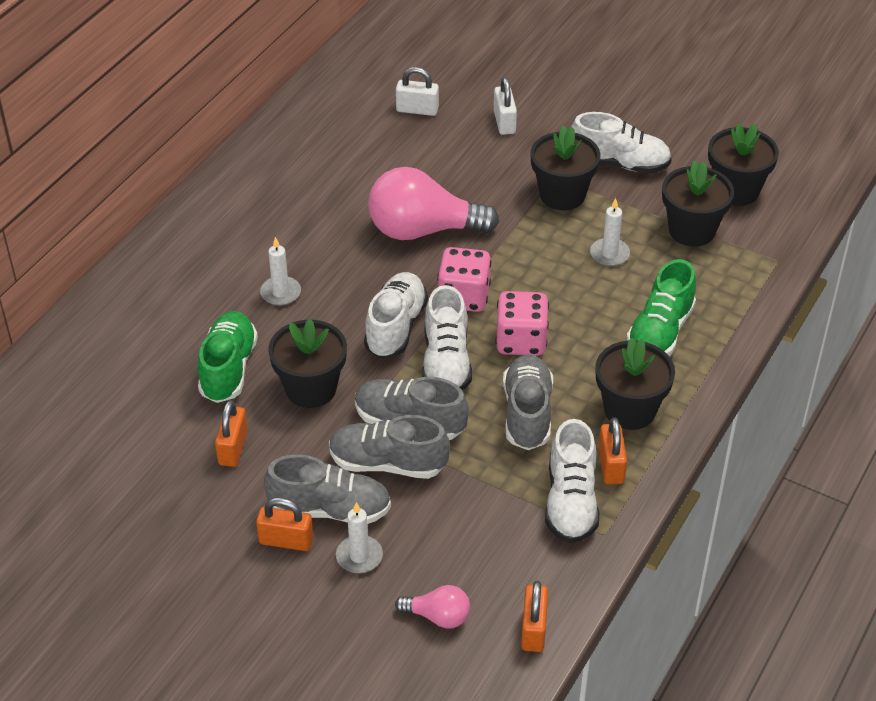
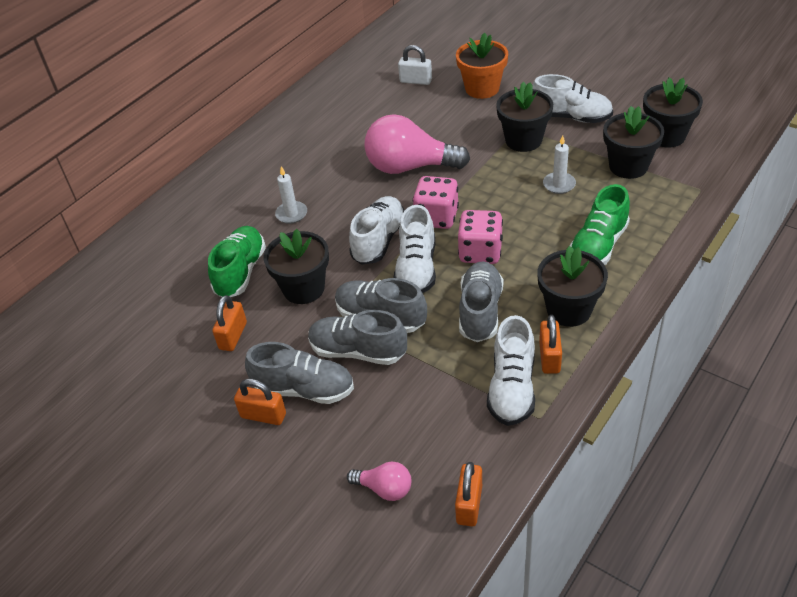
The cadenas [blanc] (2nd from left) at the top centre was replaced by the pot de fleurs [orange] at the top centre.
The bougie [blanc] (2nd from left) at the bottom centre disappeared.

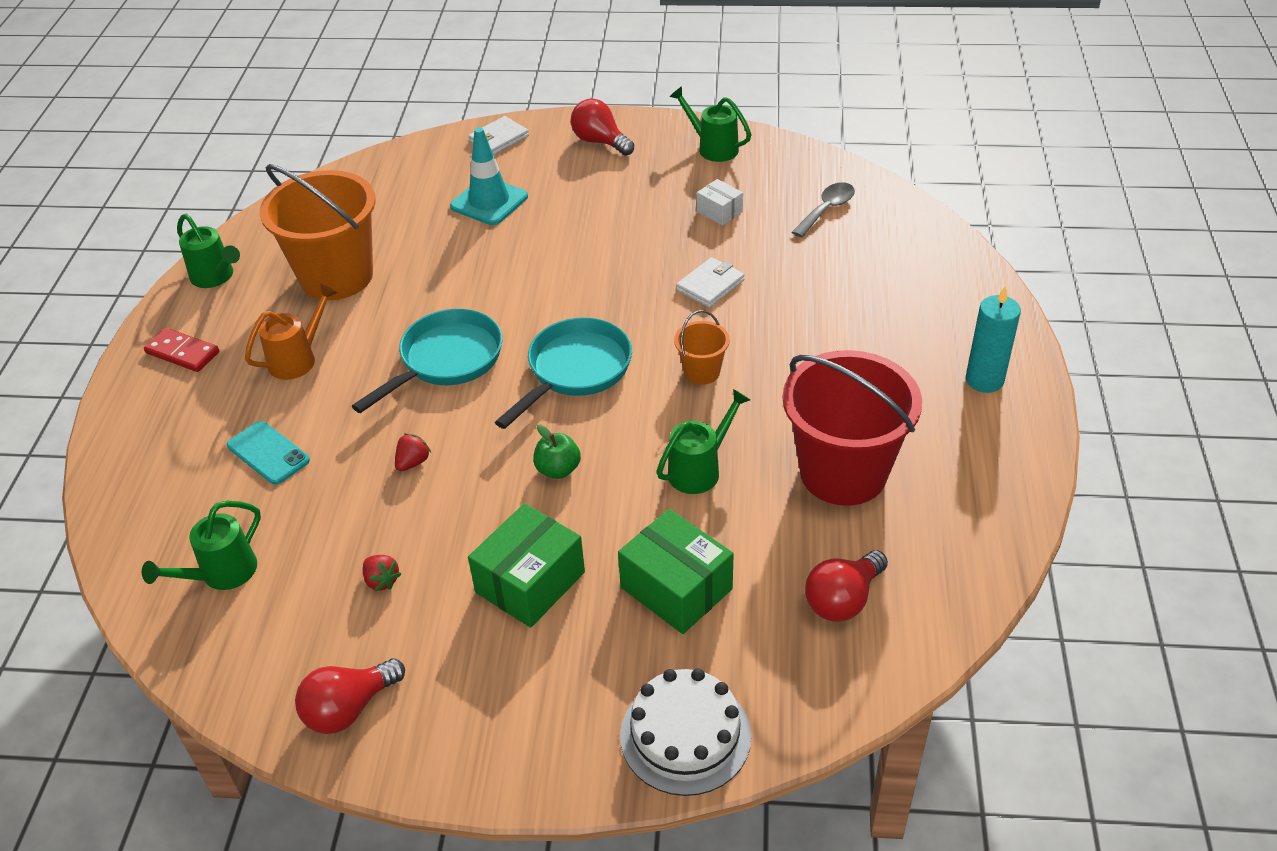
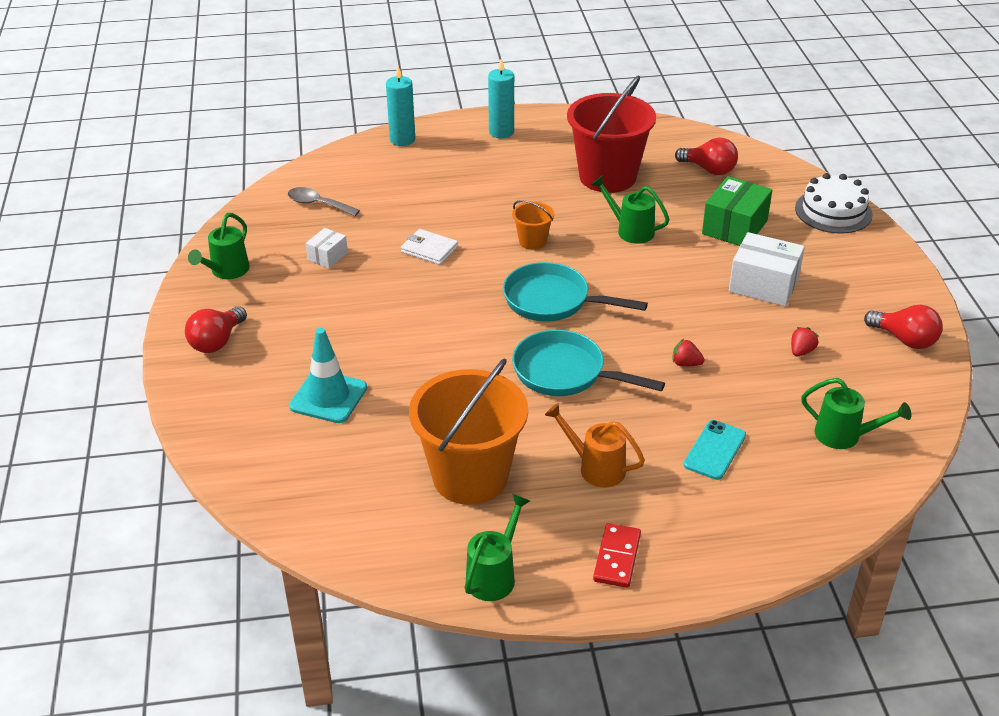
The bougie [turquoise] (1st from left) at the top centre appeared.
The boîte [vert] (1st from left) at the centre became the boîte [blanc] (2nd from left) at the middle right.
The portefeuille [blanc] (1st from left) at the top centre disappeared.
The pomme [vert] at the centre disappeared.

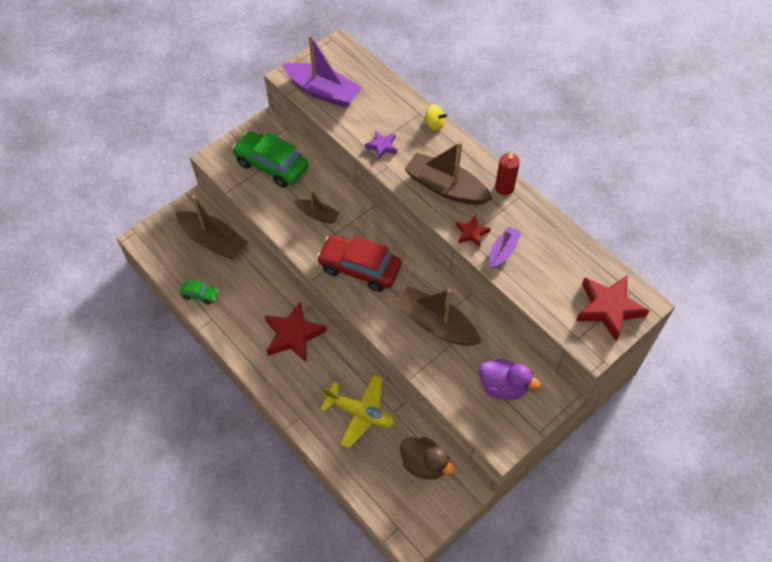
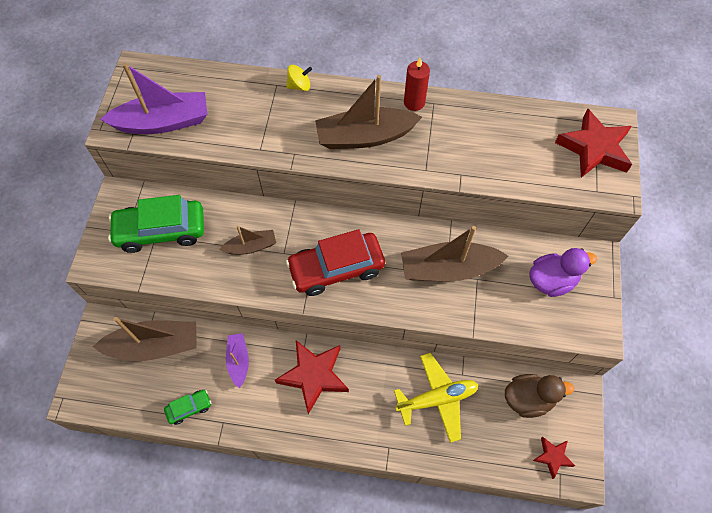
The bateau [violet] (2nd from left) moved from the centre to the bottom left.
The étoile [rouge] (2nd from left) moved from the centre to the bottom right.
The étoile [violet] at the top centre disappeared.

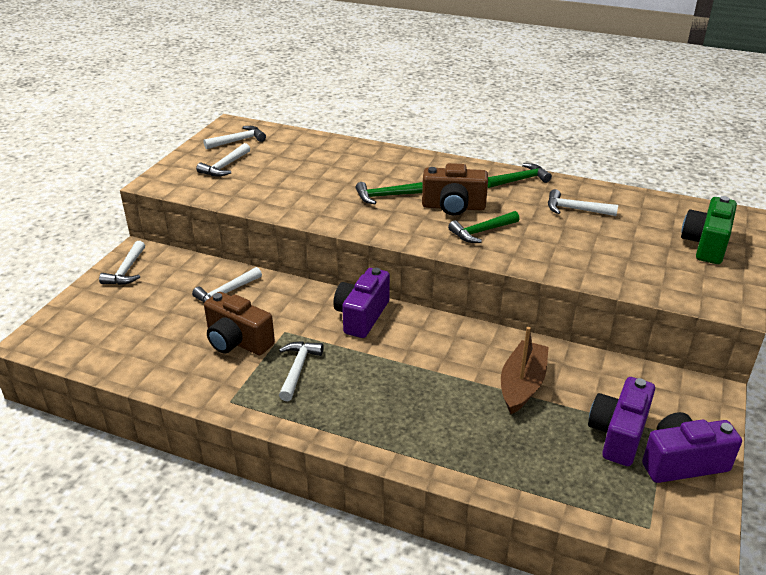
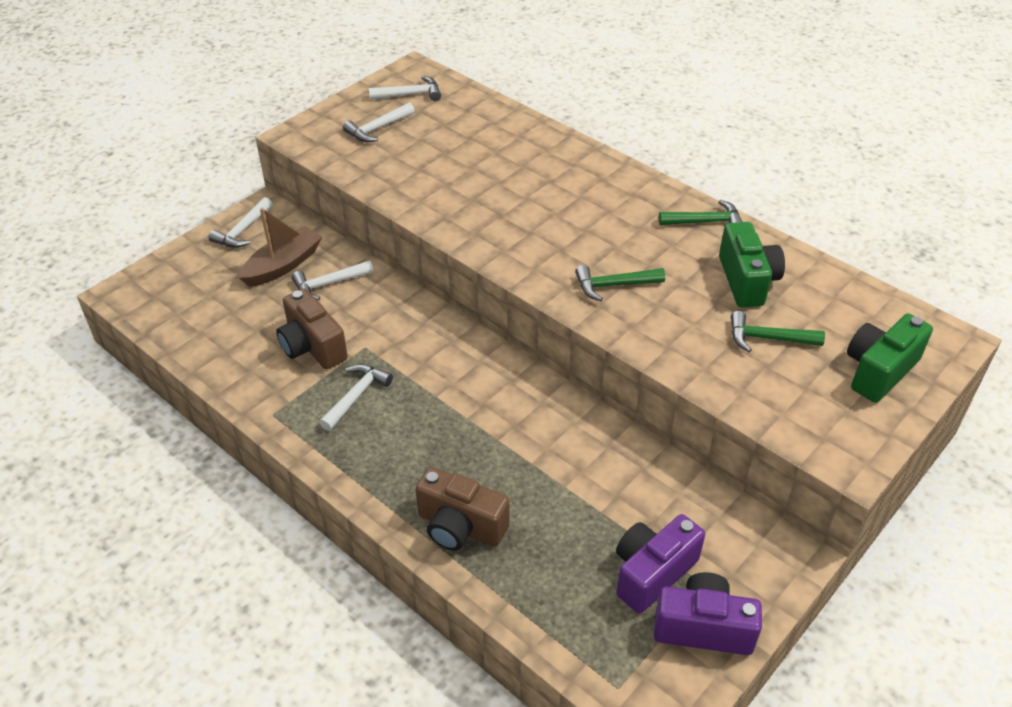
The bateau [marron] moved from the middle right to the middle left.
The appareil photo [marron] (2nd from left) moved from the top centre to the bottom centre.
The marteau [blanc] (6th from left) at the middle right was replaced by the appareil photo [vert] (1st from left) at the middle right.
The marteau [vert] (1st from left in the first image) moved from the centre to the middle right.
The appareil photo [violet] (1st from left) at the centre disappeared.

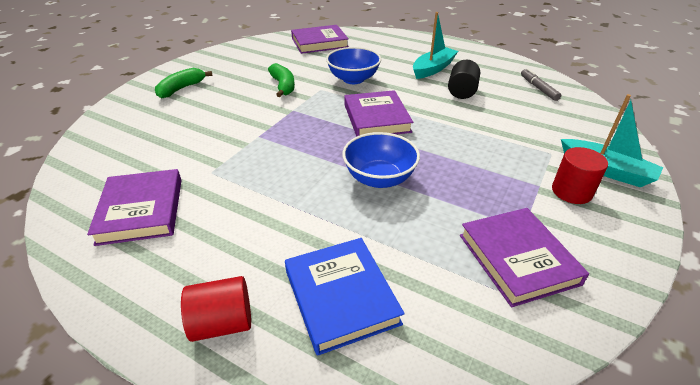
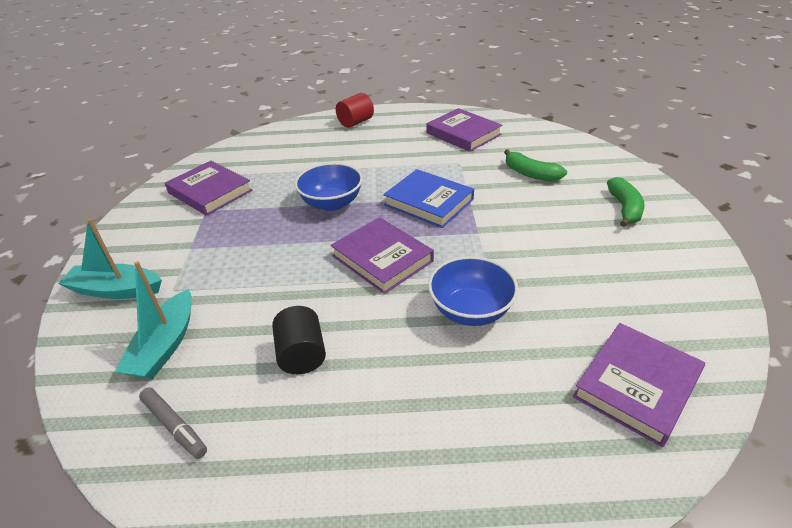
The bateau [turquoise] (1st from left in the first image) moved from the top centre to the middle left.
The livre [bleu] moved from the bottom centre to the centre.
The banane [vert] (2nd from left in the first image) moved from the top centre to the top right.
The cylindre [rouge] (2nd from left) at the middle right disappeared.

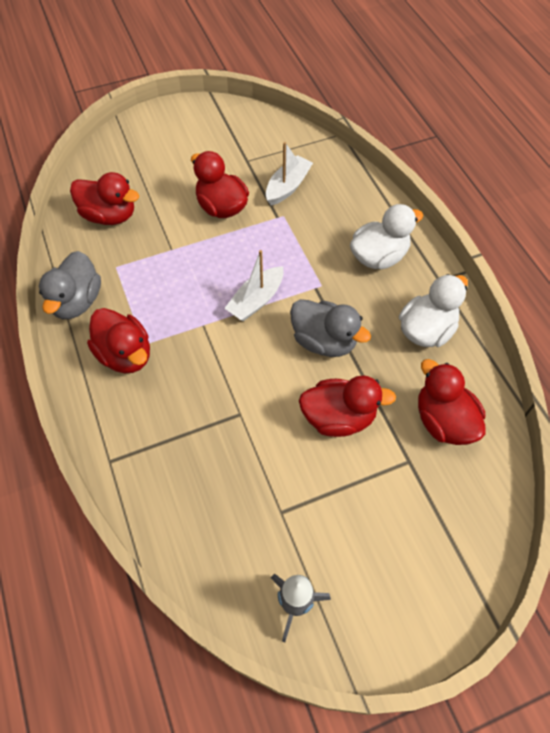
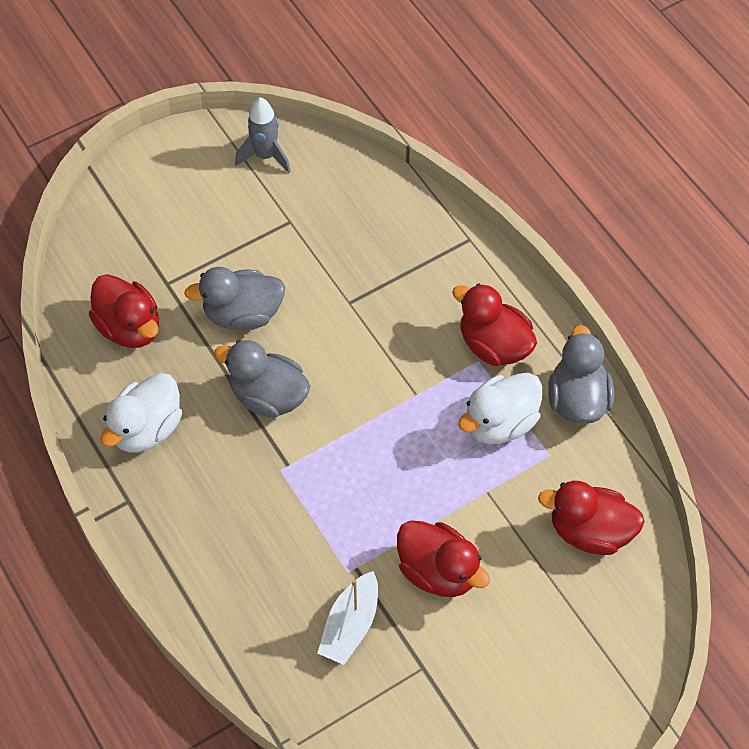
The canard [rouge] (4th from left) at the centre became the canard [gris] (1st from left) at the middle left.
The canard [blanc] (1st from left in the first image) moved from the top right to the middle right.
The bateau [blanc] (1st from left) at the centre disappeared.

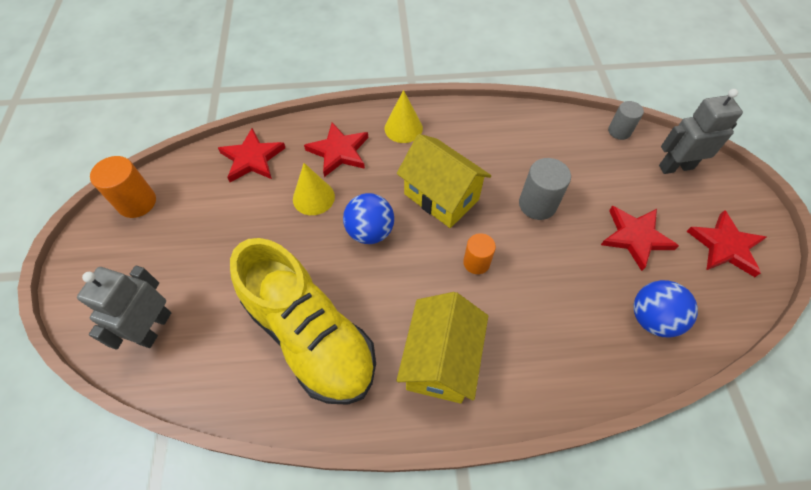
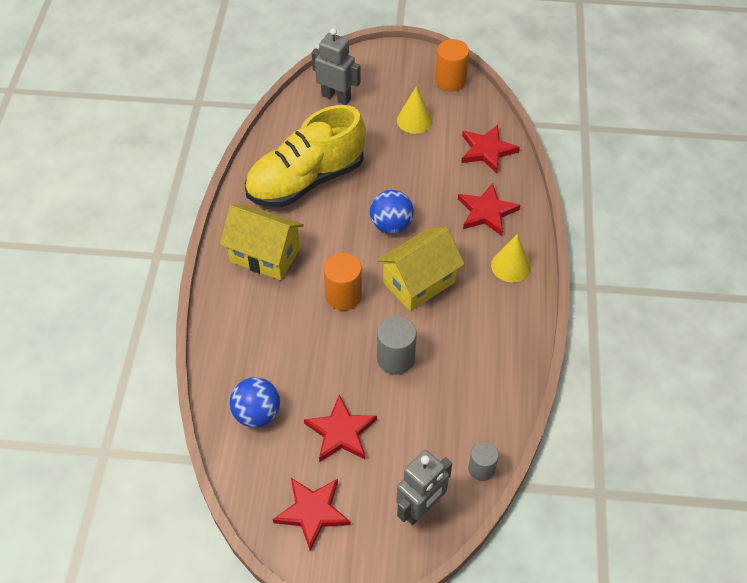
The cylindre [orange] (2nd from left in the first image) at the centre changed to 1.51 times the size.
The cône [jaune] (1st from left) moved from the centre to the top centre.
The robot [gris] (2nd from left) at the top right turned 45 degrees clockwise.

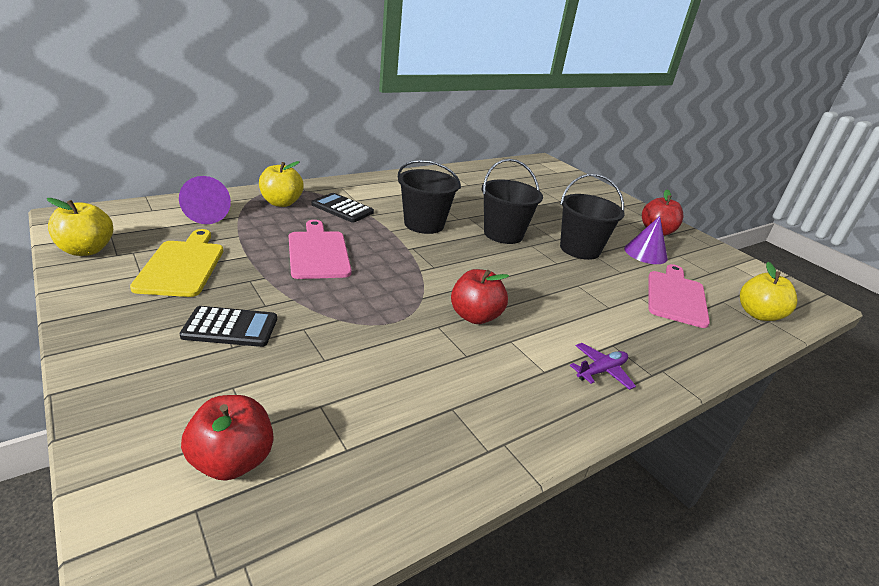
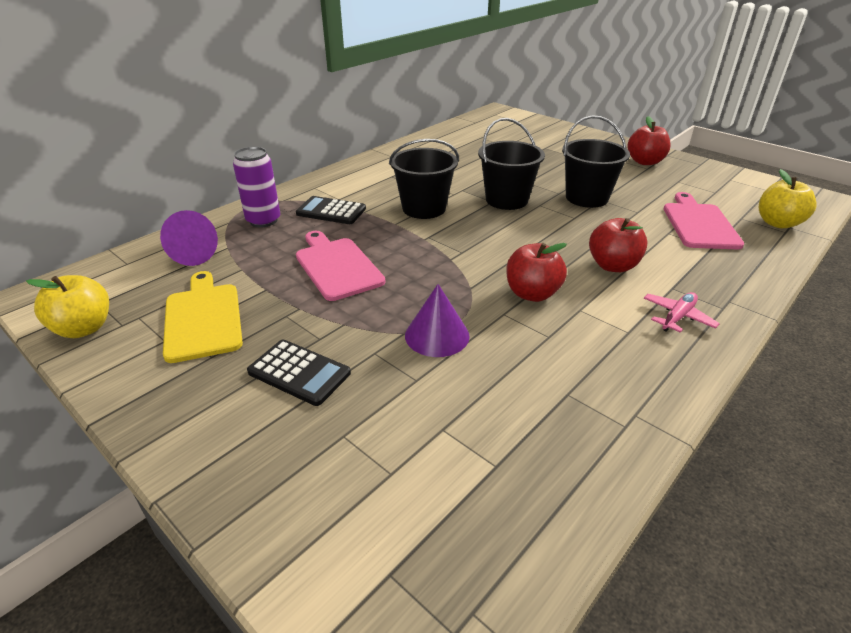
The pomme [jaune] (2nd from left) at the top left was replaced by the canette [violet] at the top left.
The calculatrice [noir] (1st from left) at the middle left turned 45 degrees clockwise.
The cône [violet] (2nd from left) moved from the middle right to the centre.
The pomme [rouge] (1st from left in the first image) moved from the bottom left to the middle right.
The avion [violet] at the middle right became the avion [rose] at the middle right.

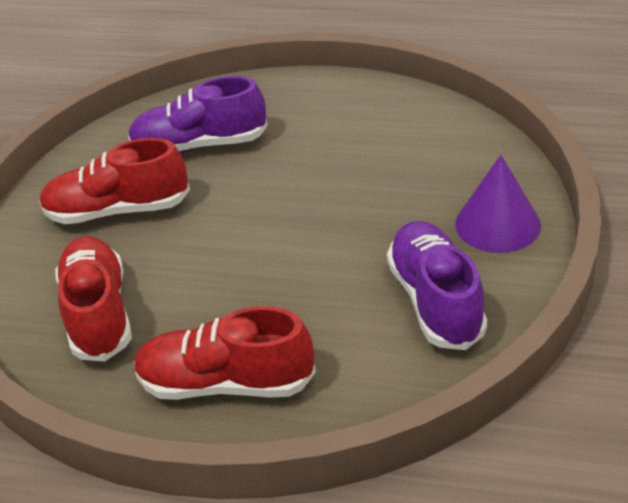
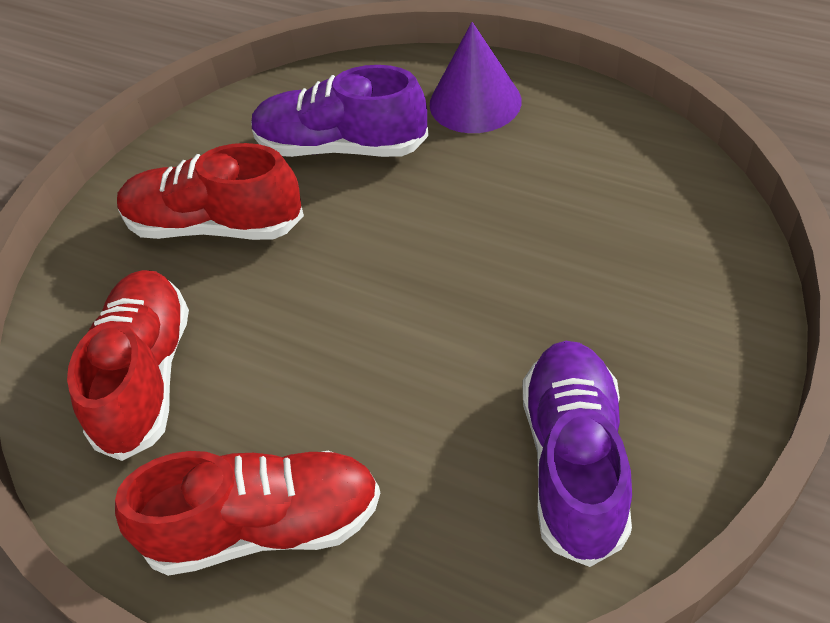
The chaussure [rouge] (3rd from left) at the bottom centre turned 150 degrees clockwise.
The cône [violet] moved from the middle right to the top centre.

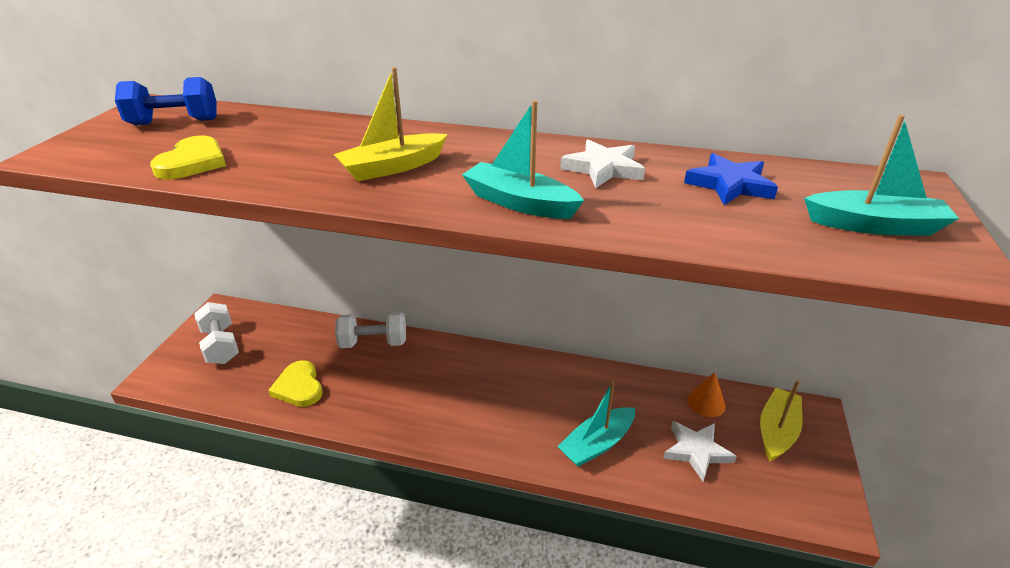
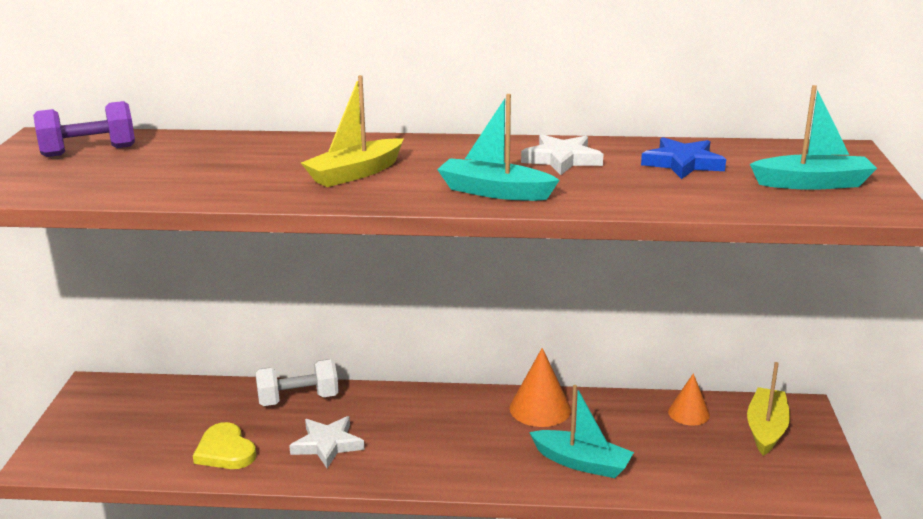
The haltère [bleu] at the top left became the haltère [violet] at the top left.
The étoile [blanc] (2nd from left in the first image) moved from the bottom right to the bottom centre.
The cône [orange] (1st from left) at the bottom centre appeared.
The bateau [turquoise] (2nd from left) at the bottom centre turned 105 degrees counterclockwise.
The cœur [jaune] (1st from left) at the top left disappeared.
The haltère [blanc] (1st from left) at the middle left disappeared.

